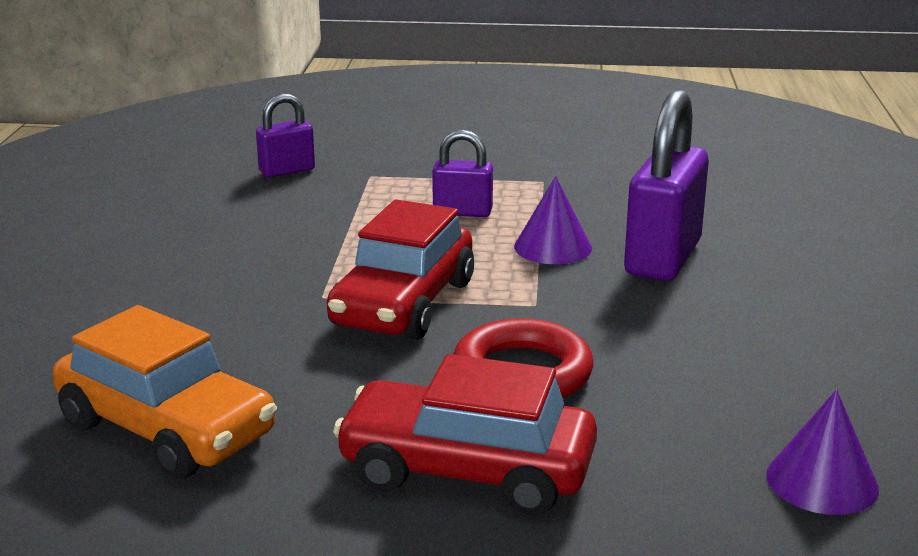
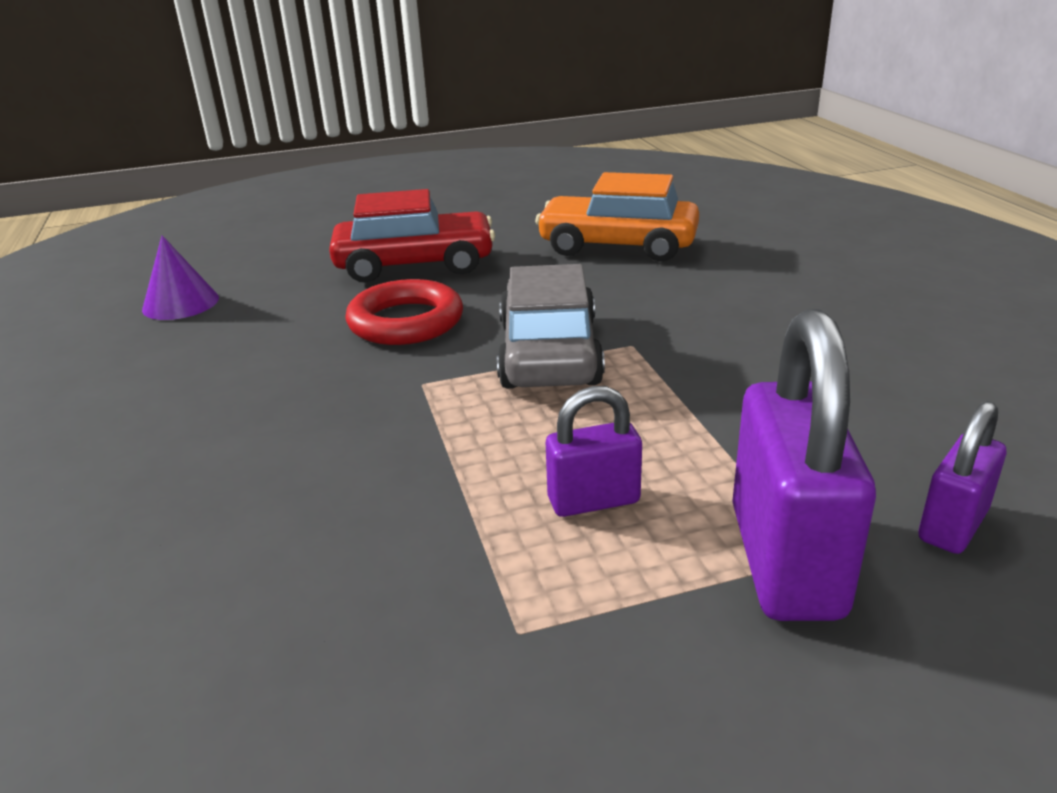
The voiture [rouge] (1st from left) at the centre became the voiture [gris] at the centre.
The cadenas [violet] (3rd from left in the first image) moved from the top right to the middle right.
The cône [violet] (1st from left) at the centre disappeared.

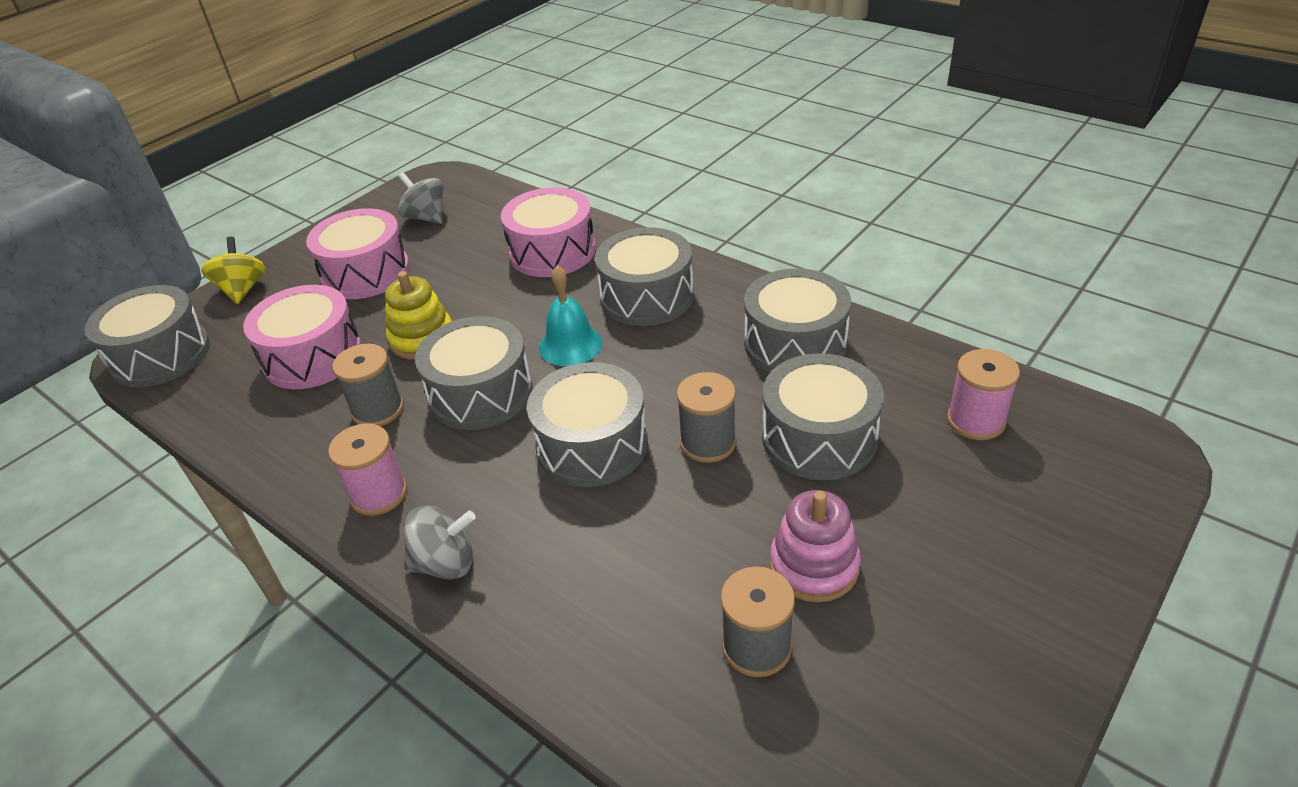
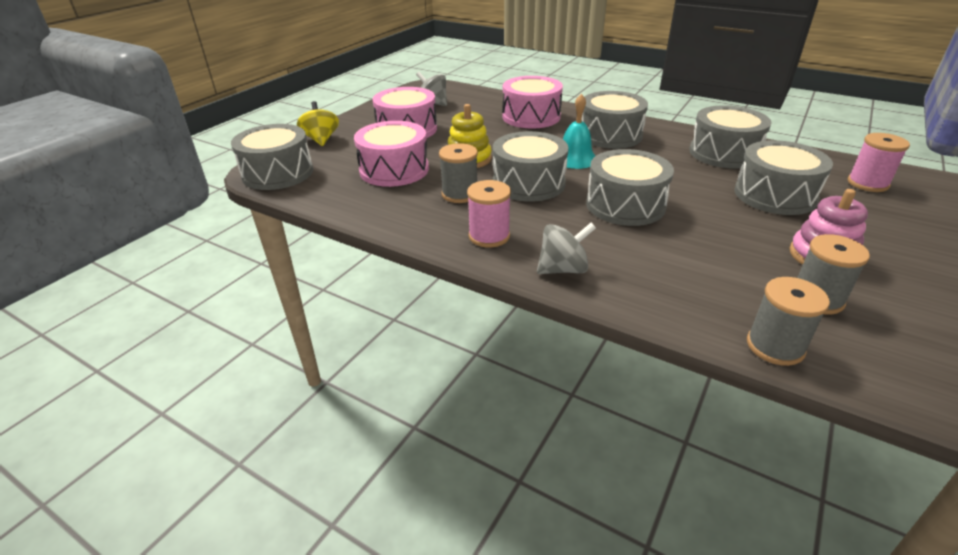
The bobine [gris] (2nd from left) moved from the centre to the middle right.

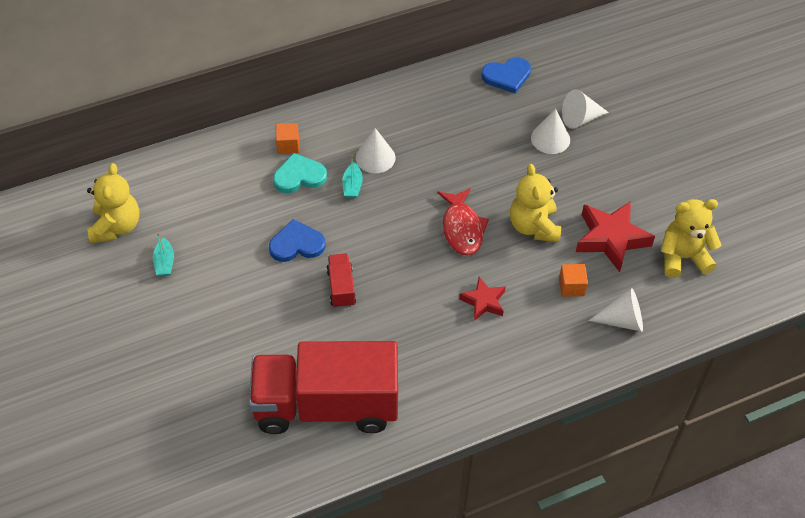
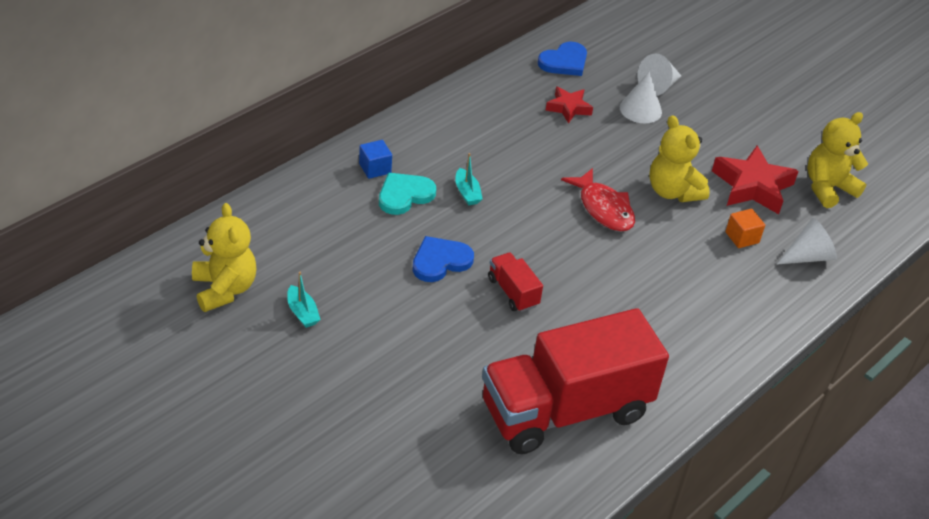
The cube [orange] (1st from left) at the top centre became the cube [bleu] at the top centre.
The étoile [rouge] (1st from left) moved from the centre to the top centre.
The cône [blanc] (1st from left) at the top centre disappeared.

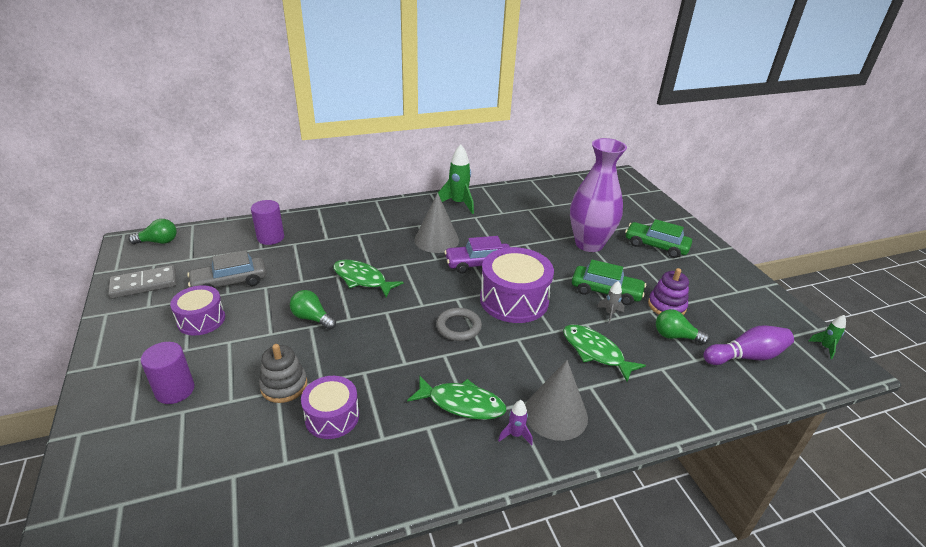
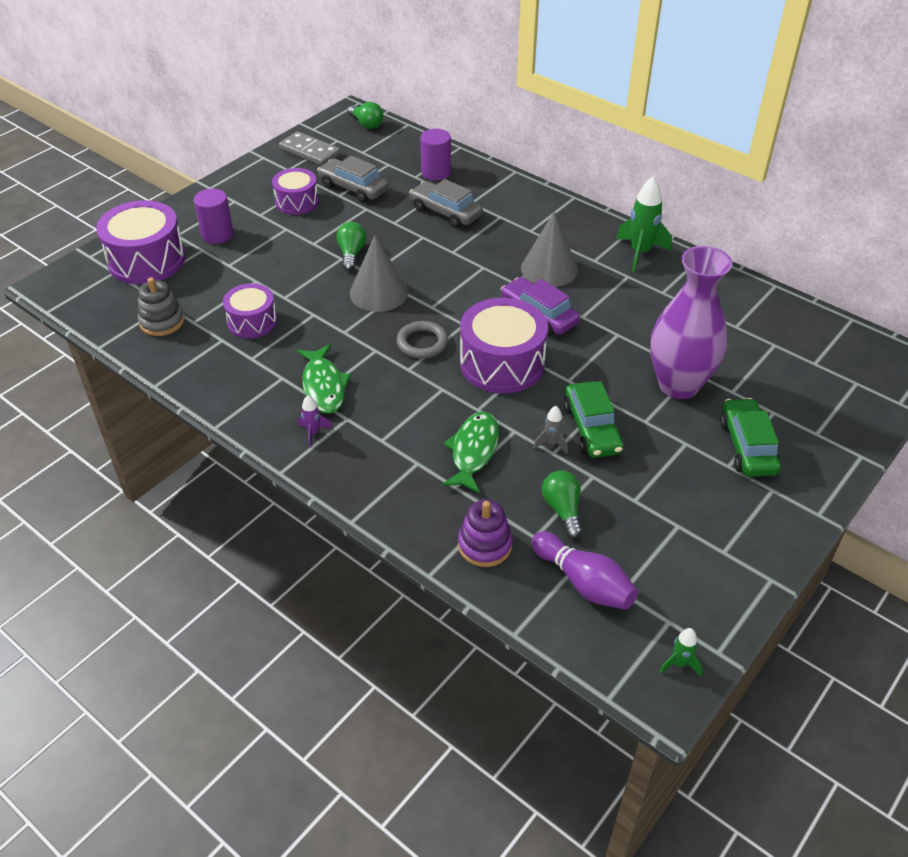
The tambour [violet] (1st from left) at the top left appeared.
The jouet à empiler [gris] moved from the bottom left to the middle left.
The cône [gris] (2nd from left in the first image) moved from the bottom centre to the top centre.
The voiture [gris] (2nd from left) at the top centre appeared.
The jouet à empiler [violet] moved from the middle right to the centre.
The poisson [vert] (1st from left) at the centre disappeared.

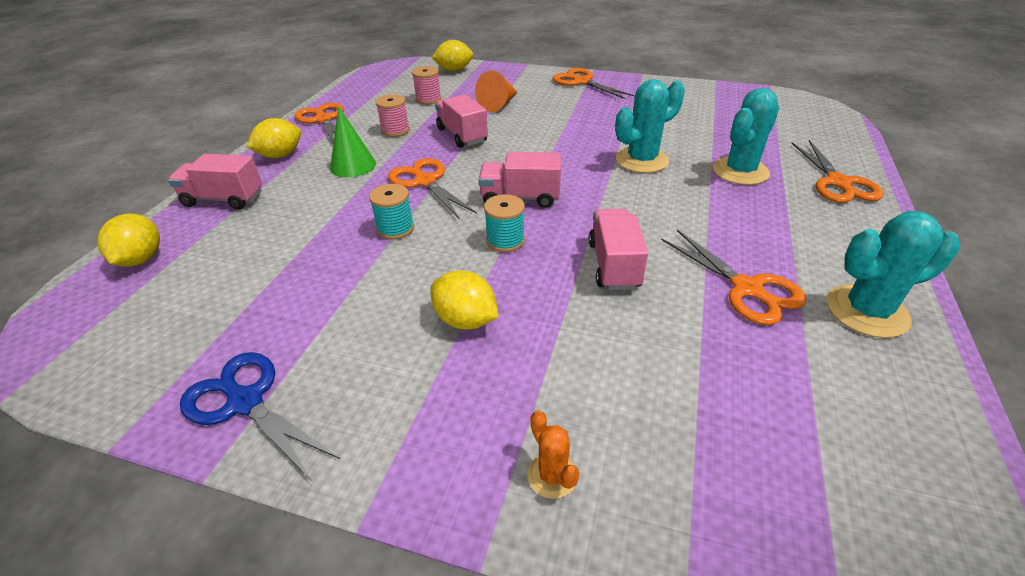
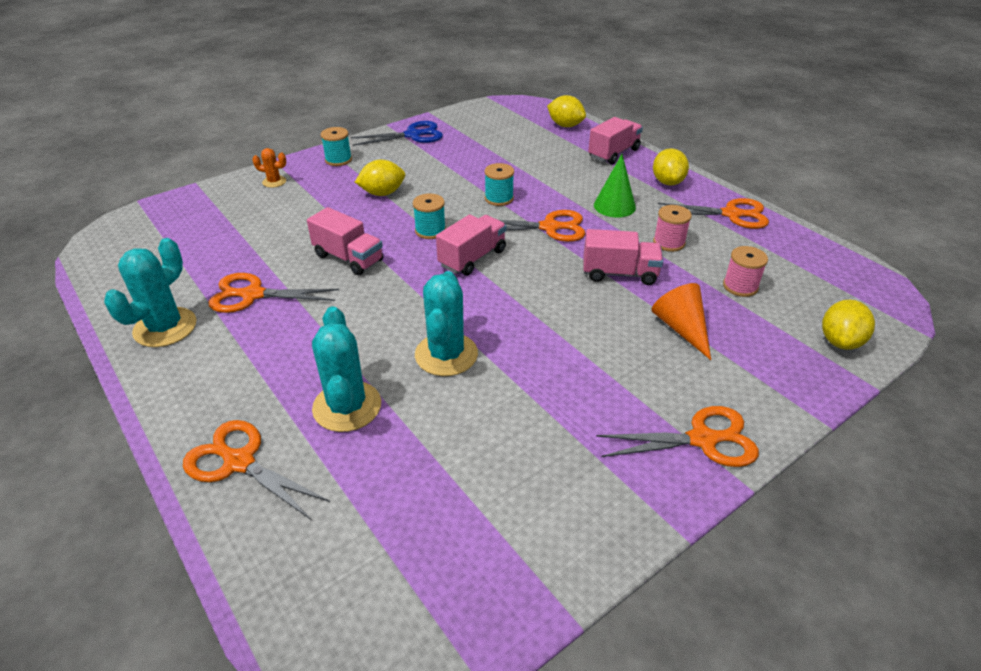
The bobine [turquoise] (1st from left) at the top centre appeared.

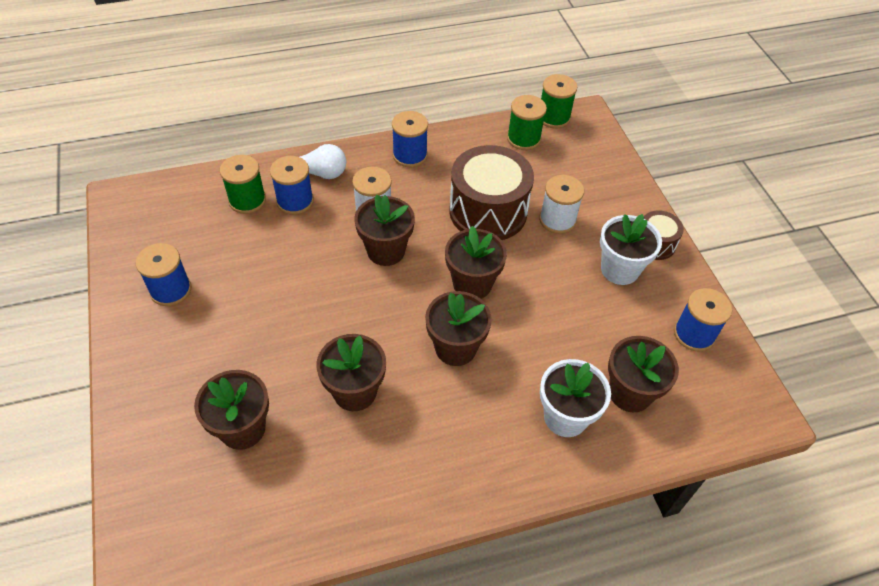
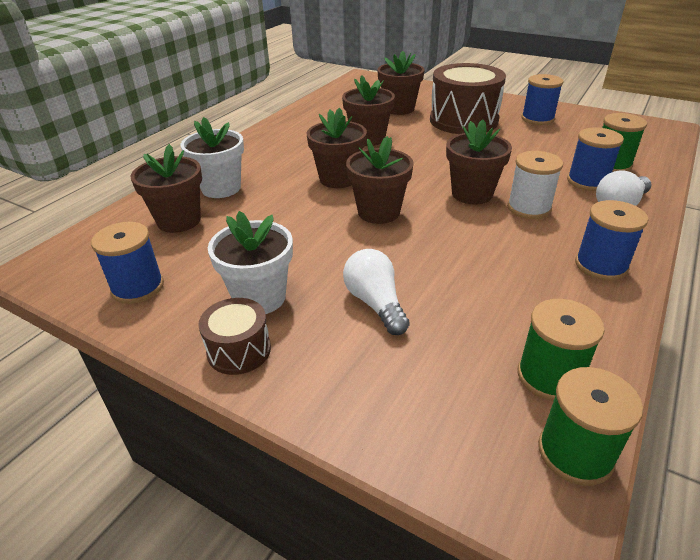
The bobine [blanc] (2nd from left) at the centre was replaced by the ampoule [blanc] (1st from left) at the centre.
The tambour [marron] (1st from left in the first image) moved from the top centre to the top right.

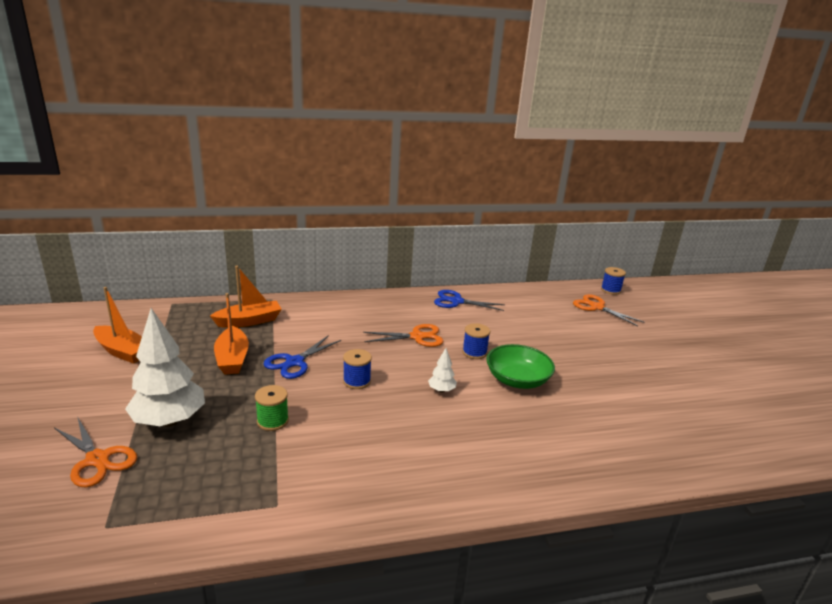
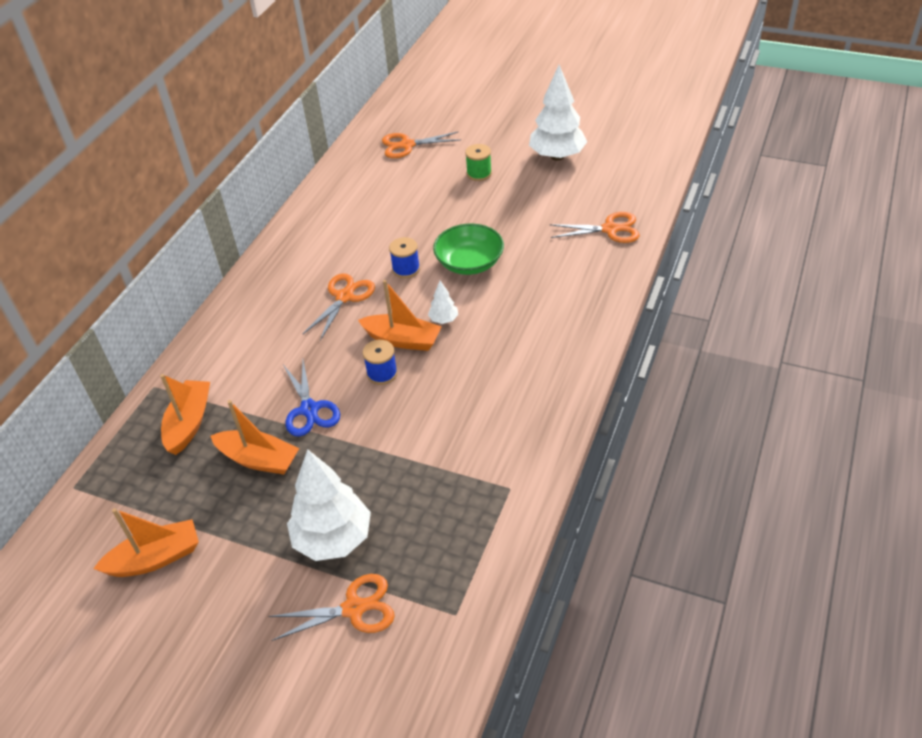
The bateau [orange] (4th from left) at the centre appeared.
The bobine [vert] moved from the bottom left to the top centre.
The arbre [blanc] (3rd from left) at the top centre appeared.
The ciseaux [orange] (4th from left) at the top centre appeared.
The ciseaux [bleu] (2nd from left) at the centre disappeared.
The bobine [bleu] (3rd from left) at the middle right disappeared.

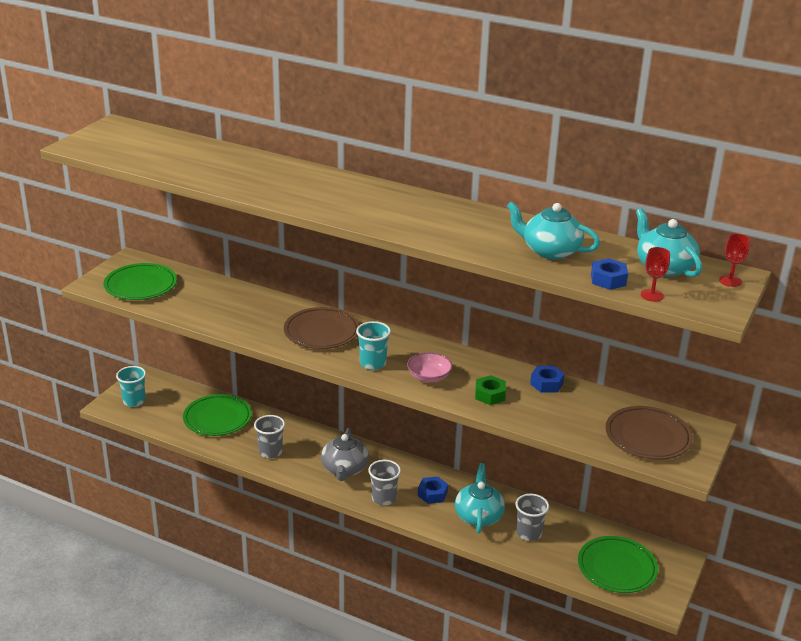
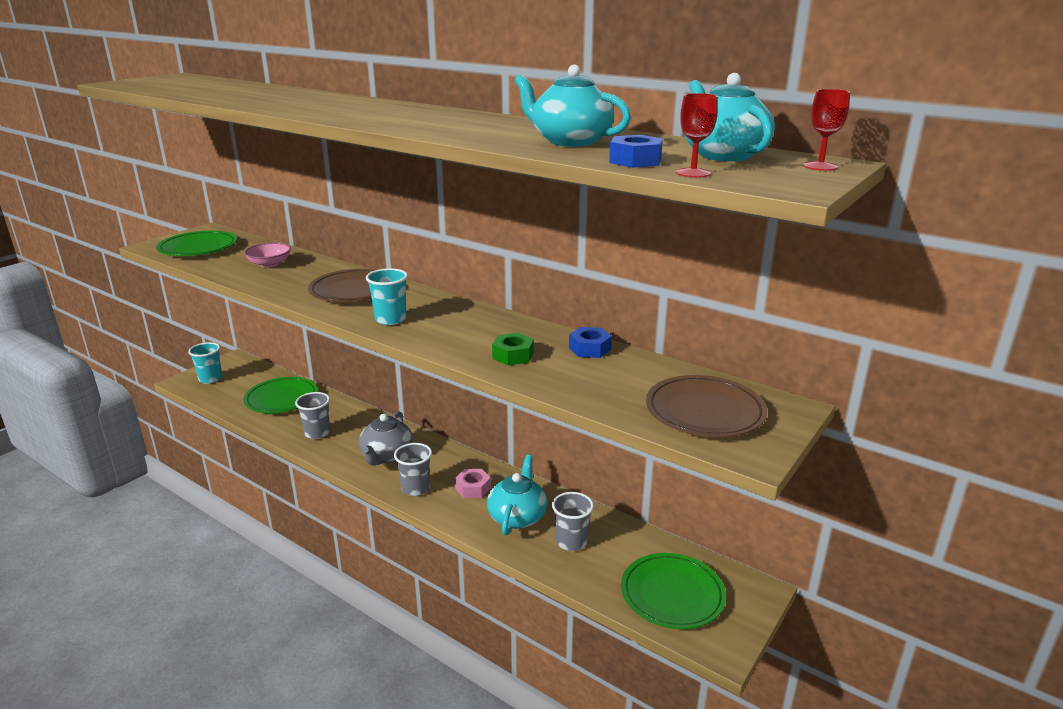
The bol [rose] moved from the centre to the middle left.
The écrou [bleu] (1st from left) at the bottom centre became the écrou [rose] at the bottom centre.

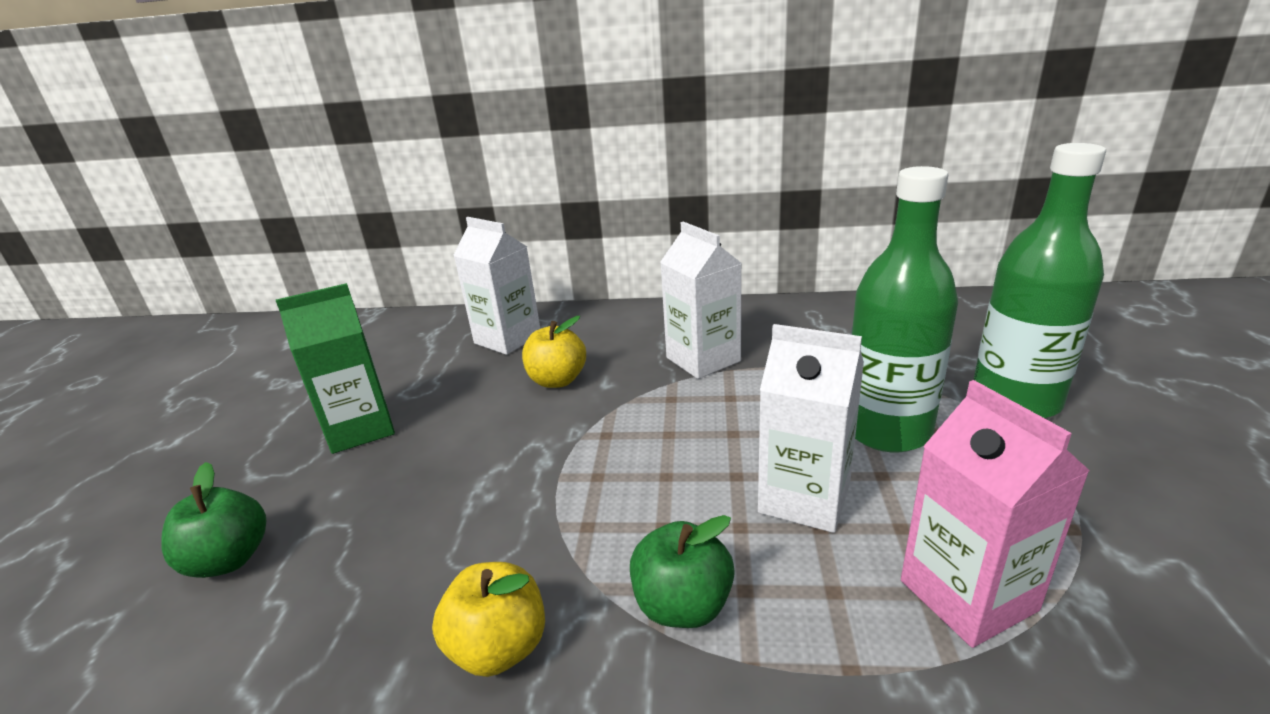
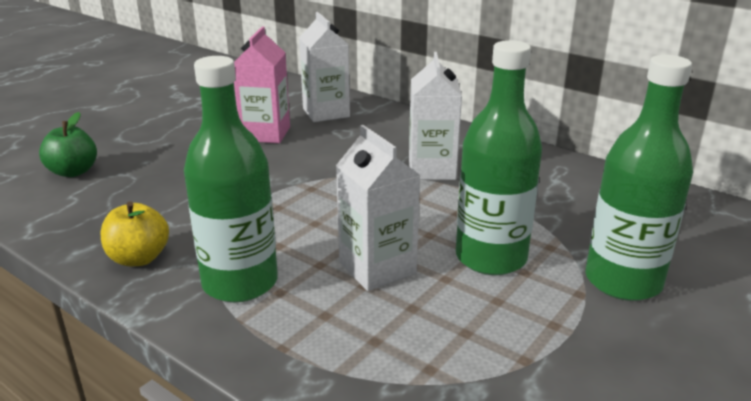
The pomme [vert] (2nd from left) at the bottom centre was replaced by the bouteille [vert] (1st from left) at the middle left.
The brique de lait [rose] moved from the bottom right to the top centre.
The brique de lait [vert] at the middle left disappeared.
The pomme [jaune] (2nd from left) at the centre disappeared.

